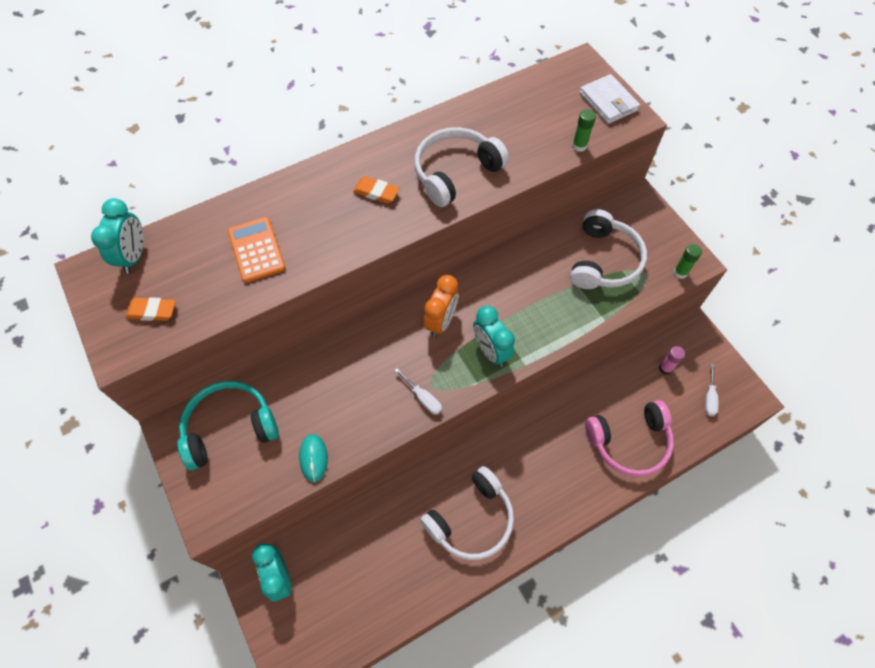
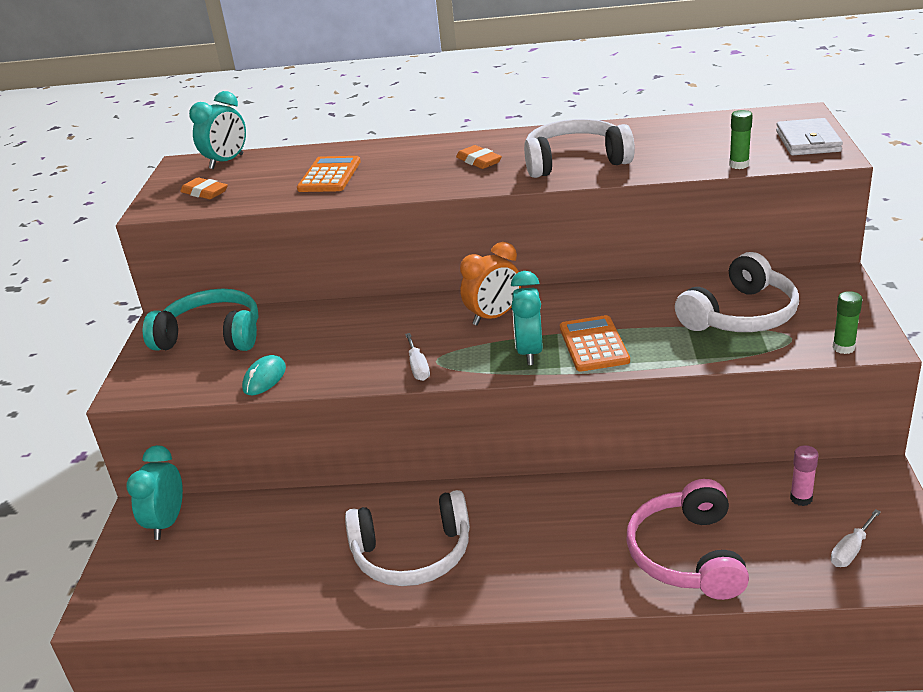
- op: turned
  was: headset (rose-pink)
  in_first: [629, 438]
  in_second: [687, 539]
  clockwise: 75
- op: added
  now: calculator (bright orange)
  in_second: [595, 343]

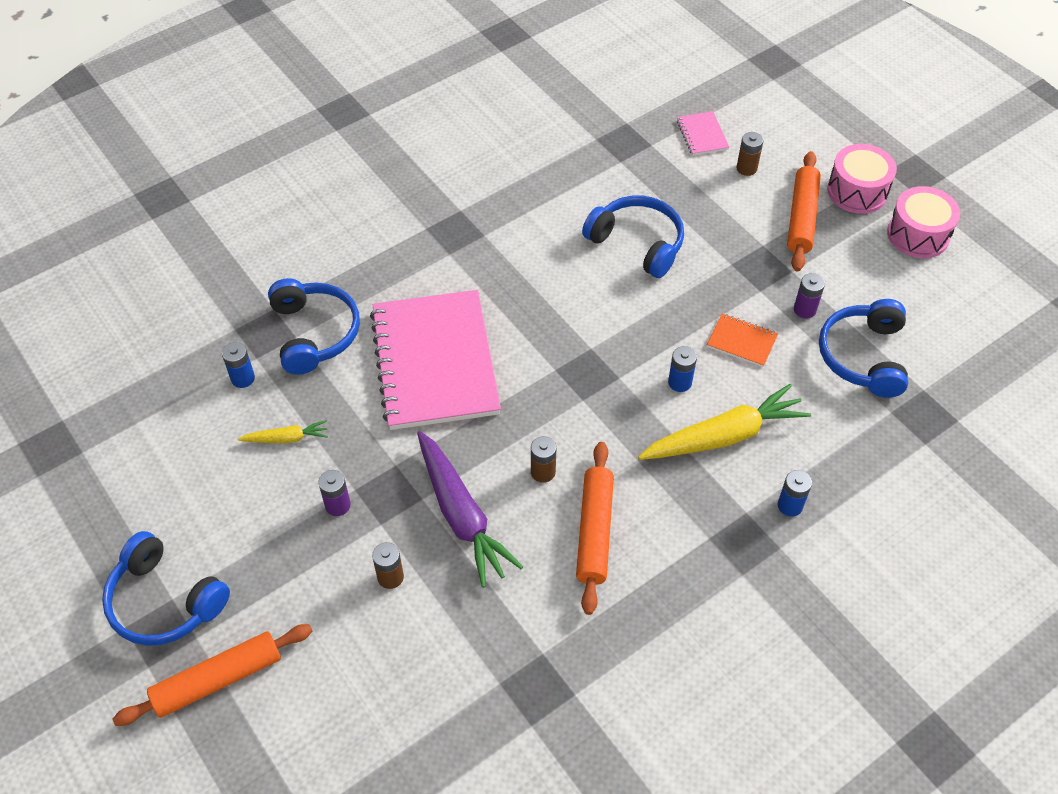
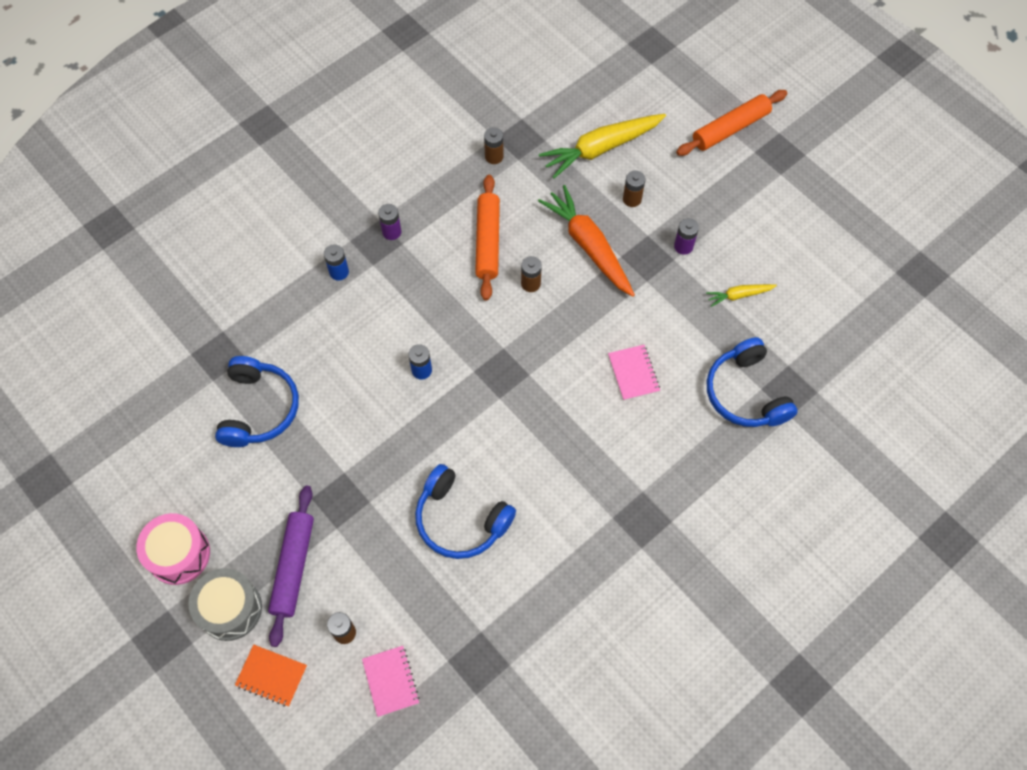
- op: recoloured
  was: drum (rose-pink)
  now: drum (ash-grey)
  in_first: [862, 179]
  in_second: [225, 604]
- op: recoloured
  was: dough roller (bright orange)
  now: dough roller (royal purple)
  in_first: [804, 211]
  in_second: [291, 566]
- op: moved
  was: AA battery (royal purple)
  in_first: [809, 296]
  in_second: [389, 222]
- op: resized
  was: notepad (rose-pink)
  in_first: [435, 360]
  in_second: [634, 373]
  ratio: 0.4
- op: moved
  was: notepad (bright orange)
  in_first: [742, 340]
  in_second: [271, 676]
- op: removed
  was: AA battery (royal blue)
  in_first: [238, 365]
- op: moved
  was: toy carrot (yellow)
  in_first: [724, 422]
  in_second: [602, 146]
- op: recoloured
  was: toy carrot (royal purple)
  now: toy carrot (bright orange)
  in_first: [470, 509]
  in_second: [586, 241]
- op: removed
  was: headset (royal blue)
  in_first: [166, 588]
- op: added
  now: AA battery (dark brown)
  in_second: [494, 145]

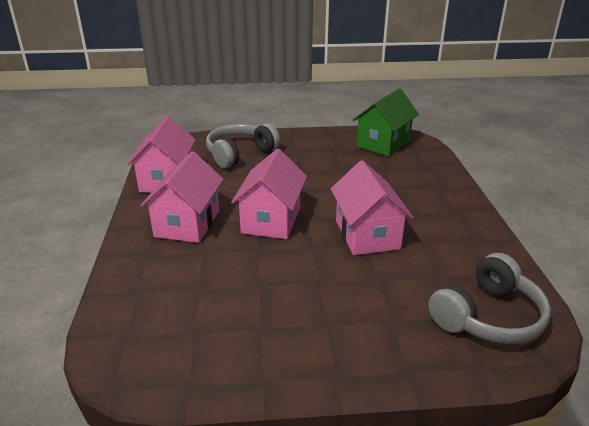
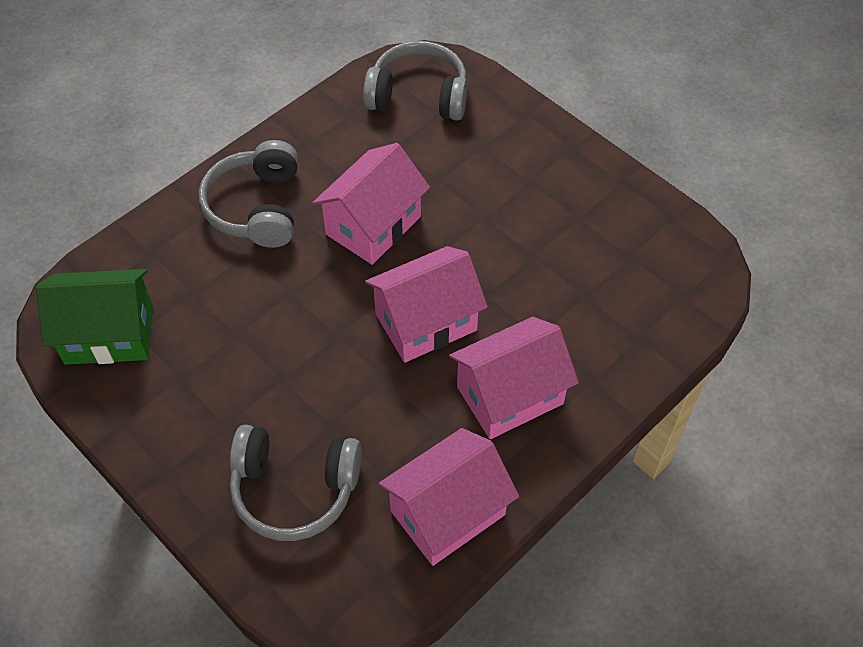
- op: added
  now: headset (ash-grey)
  in_second: [248, 194]

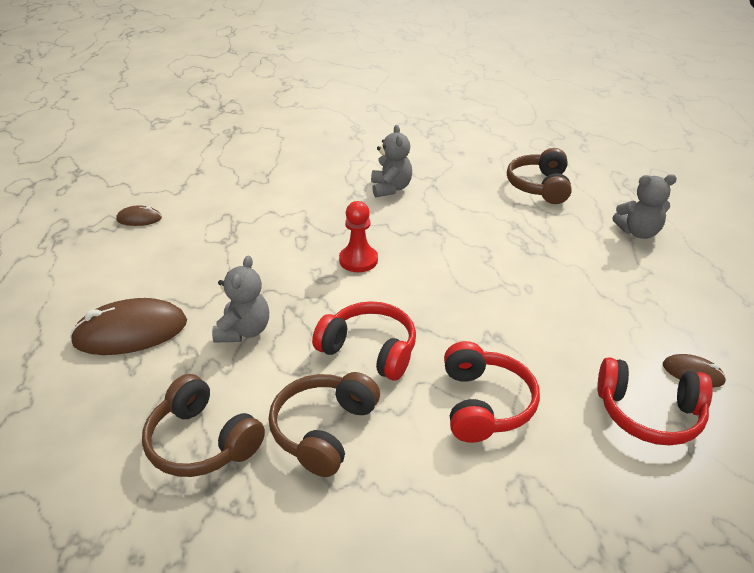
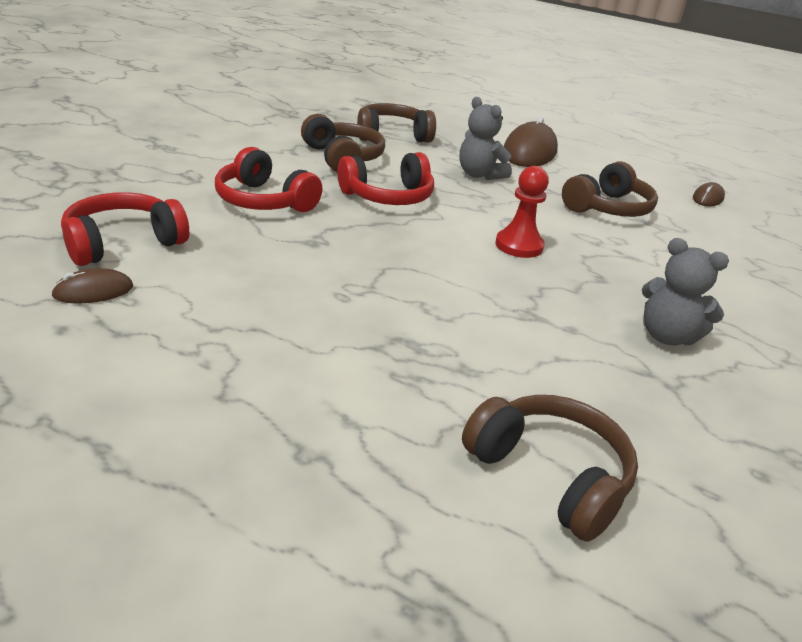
- op: removed
  was: teddy bear (ash-grey)
  in_first: [645, 206]
- op: added
  now: headset (dark brown)
  in_second: [610, 189]

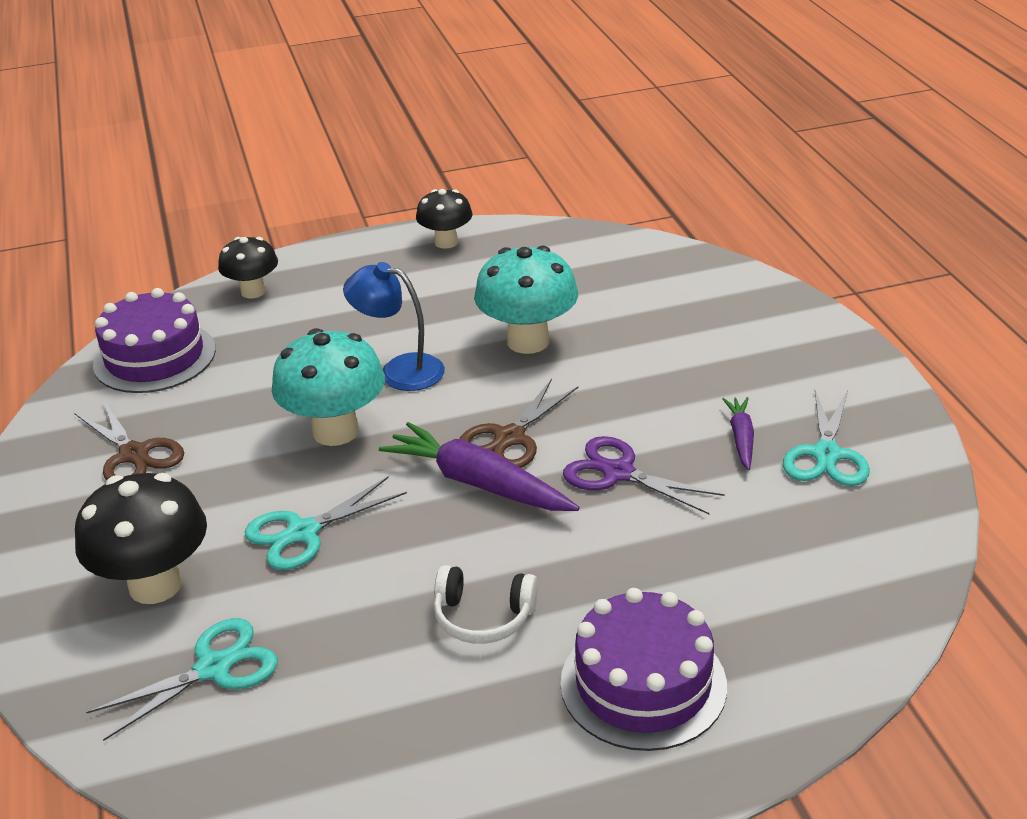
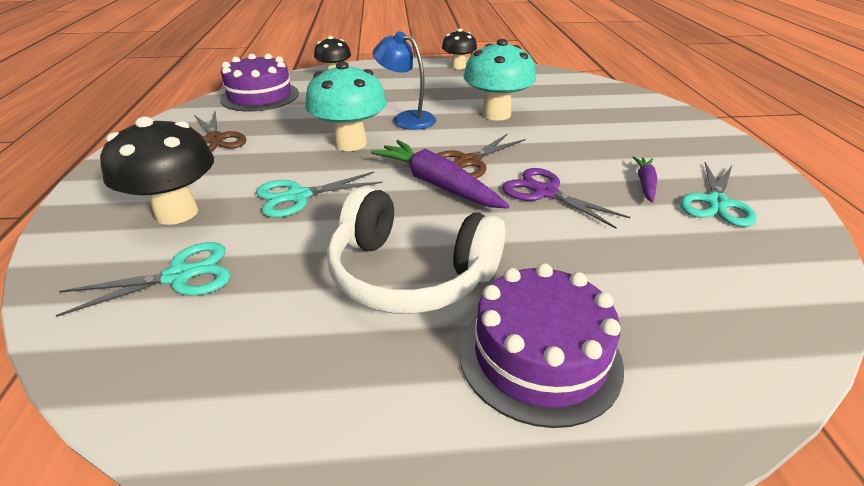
- op: resized
  was: headset (pure white)
  in_first: [486, 604]
  in_second: [416, 250]
  ratio: 1.86

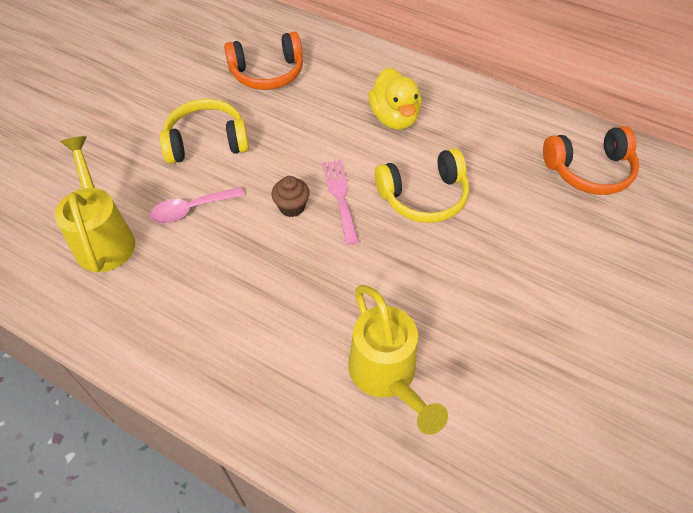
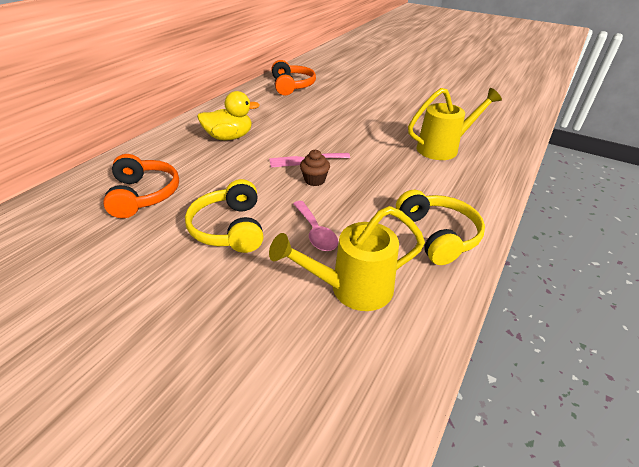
- op: moved
  was: headset (yellow)
  in_first: [422, 185]
  in_second: [440, 227]

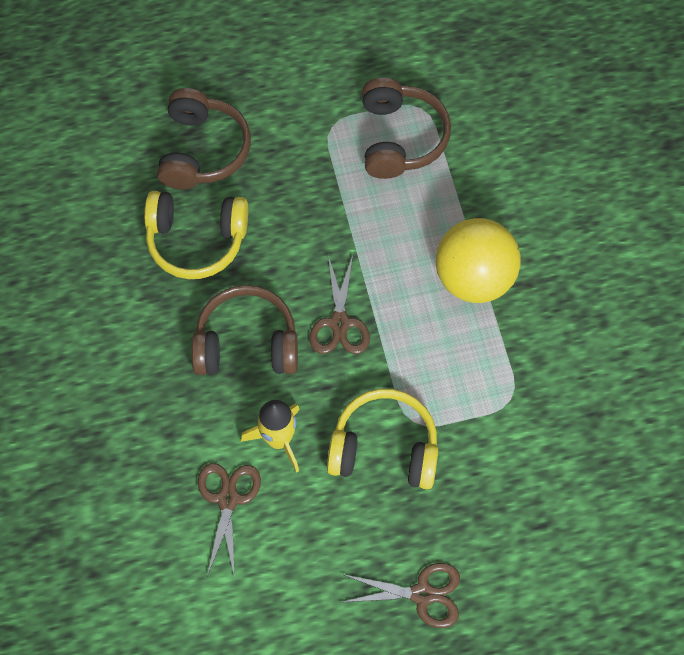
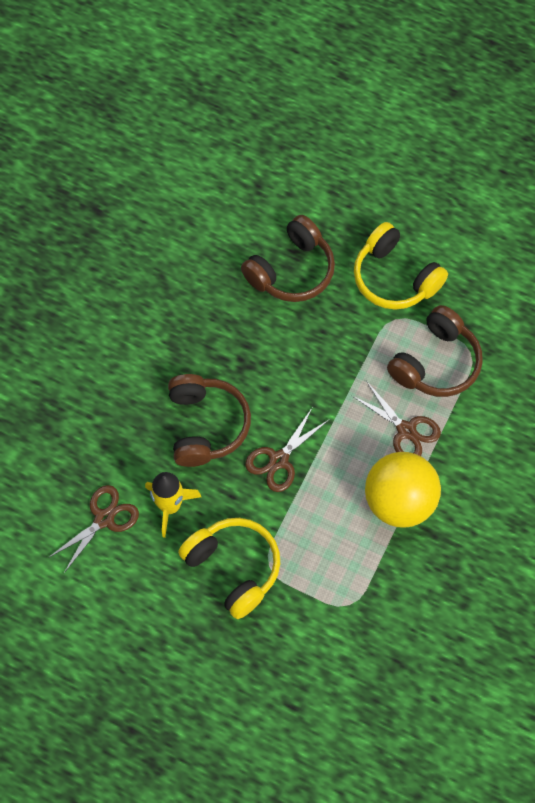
- op: moved
  was: headset (yellow)
  in_first: [196, 235]
  in_second: [401, 266]
- op: turned
  was: headset (dark brown)
  in_first: [244, 330]
  in_second: [209, 420]
  clockwise: 45
- op: moved
  was: shears (dark brown)
  in_first: [401, 595]
  in_second: [396, 418]

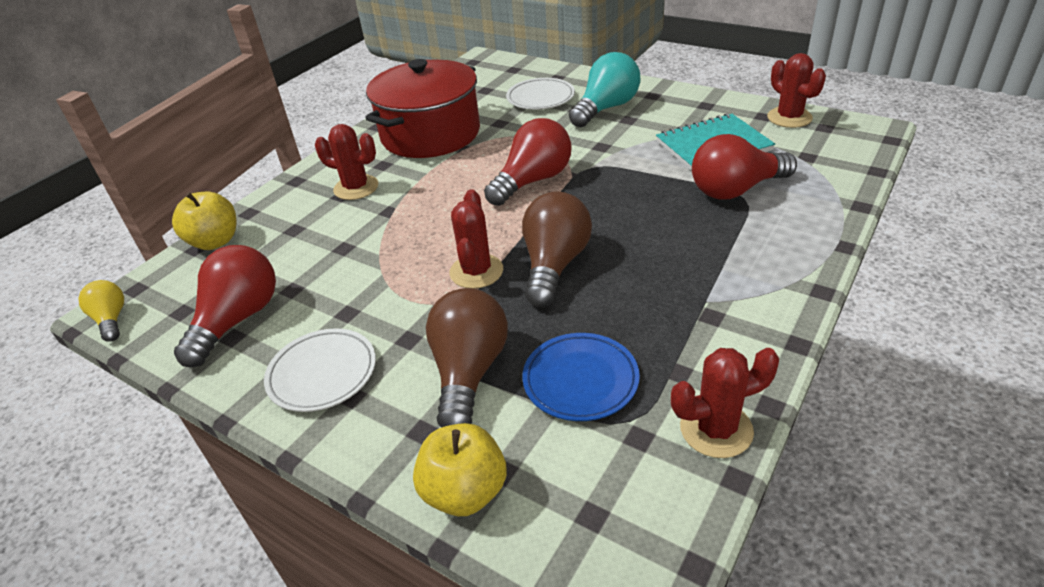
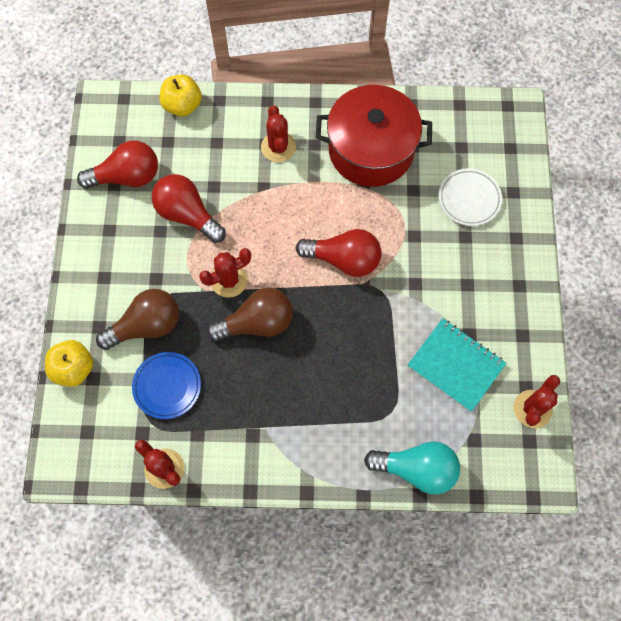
- op: moved
  was: lightbulb (aqua)
  in_first: [604, 89]
  in_second: [412, 468]
- op: moved
  was: lightbulb (scarlet)
  in_first: [744, 166]
  in_second: [189, 208]
- op: removed
  was: lightbulb (yellow)
  in_first: [101, 311]
- op: removed
  was: dinner plate (pure white)
  in_first: [320, 370]

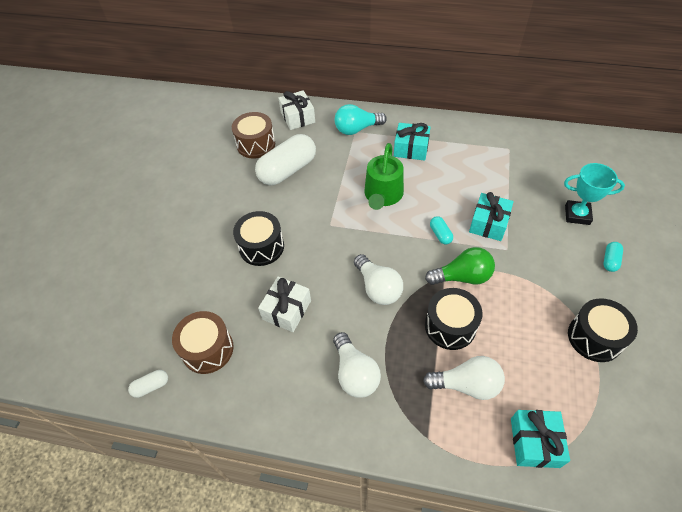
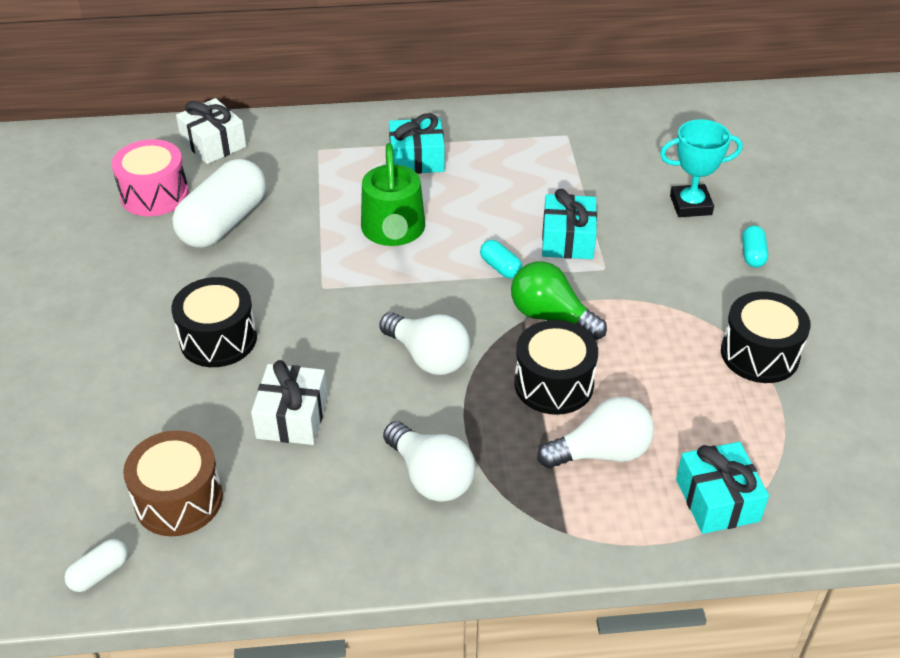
- op: removed
  was: lightbulb (aqua)
  in_first: [361, 119]
- op: recoloured
  was: drum (dark brown)
  now: drum (rose-pink)
  in_first: [253, 135]
  in_second: [150, 177]
- op: turned
  was: lightbulb (green)
  in_first: [460, 266]
  in_second: [559, 300]
  clockwise: -120

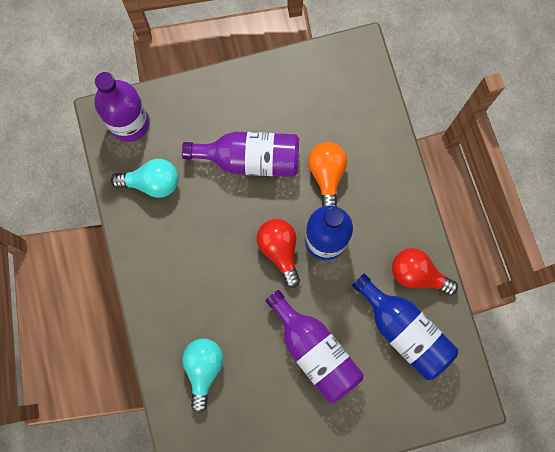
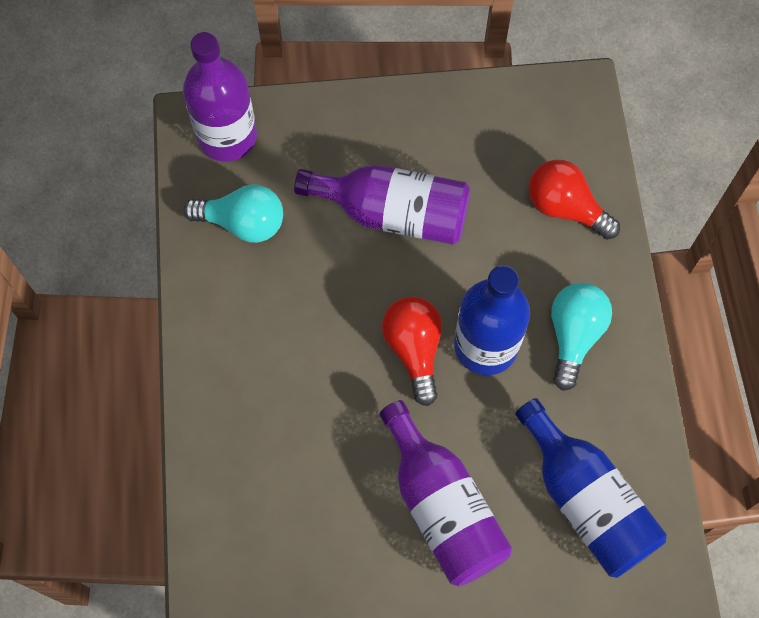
- op: removed
  was: lightbulb (bright orange)
  in_first: [327, 174]
- op: moved
  was: lightbulb (scarlet)
  in_first: [425, 271]
  in_second: [574, 200]
- op: moved
  was: lightbulb (aqua)
  in_first: [202, 375]
  in_second: [581, 337]

